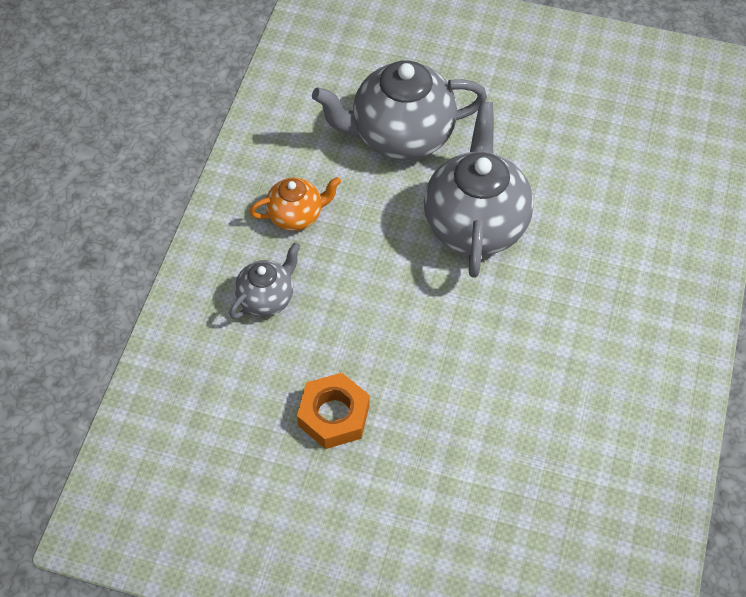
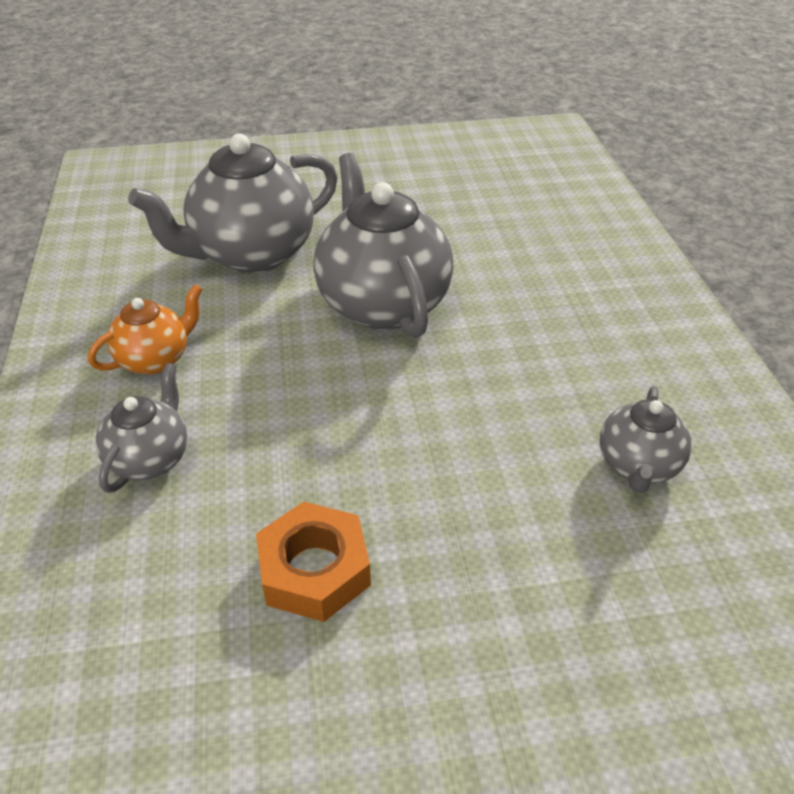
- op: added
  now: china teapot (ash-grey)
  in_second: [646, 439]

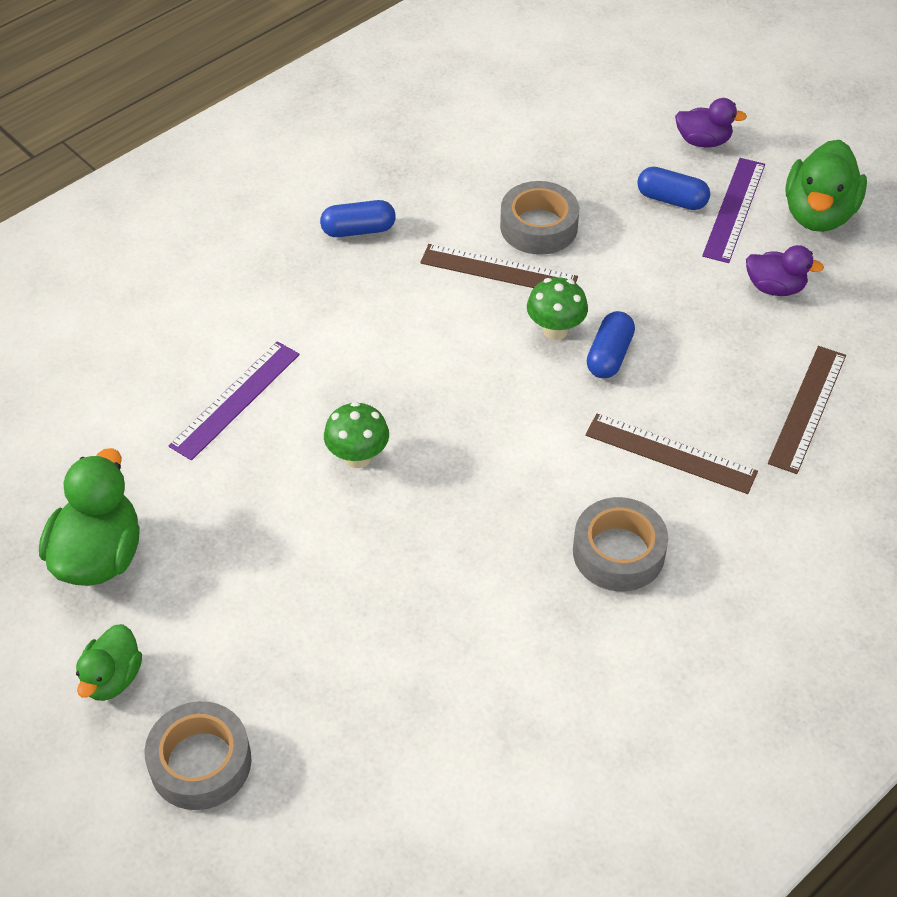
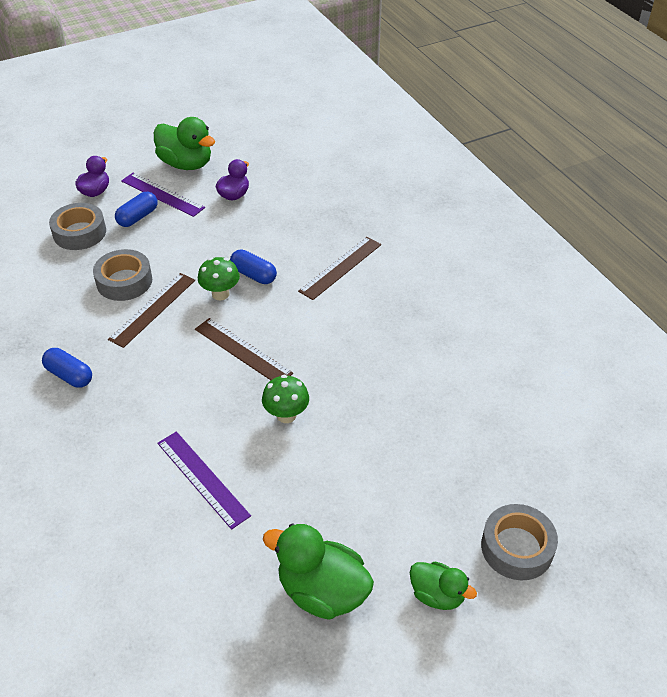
- op: turned
  was: capsule (royal blue)
  in_first: [358, 218]
  in_second: [67, 368]
  clockwise: -60
- op: moved
  was: measuring stick (dark brown)
  in_first: [807, 410]
  in_second: [244, 349]
- op: moved
  was: tape (ash-grey)
  in_first: [620, 544]
  in_second: [77, 226]

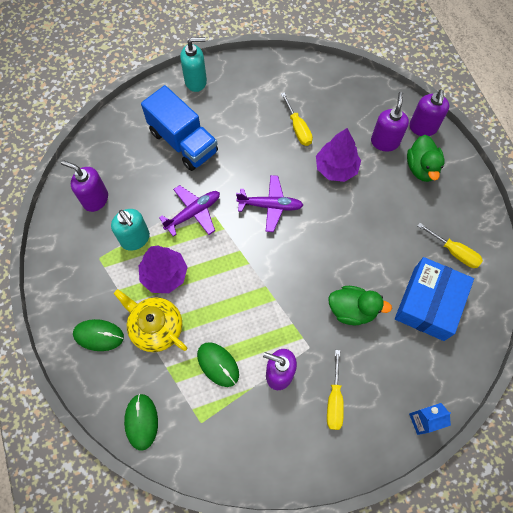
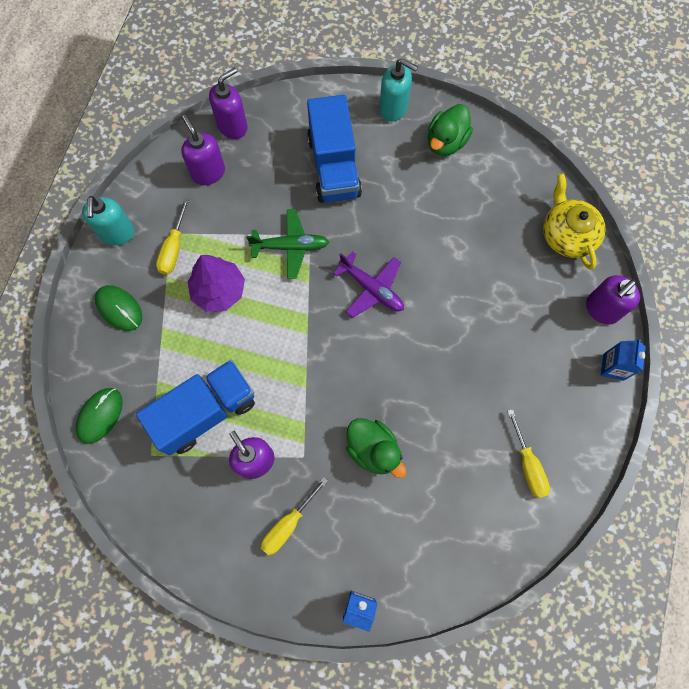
- op: moved
  was: screwdriver (yellow)
  in_first: [297, 119]
  in_second: [172, 236]
- op: moved
  was: soap pump (royal purple)
  in_first: [390, 122]
  in_second: [228, 103]
- op: removed
  was: toy tree (royal purple)
  in_first: [338, 155]
- op: moved
  was: toy duck (green)
  in_first: [426, 158]
  in_second: [450, 130]
- op: recoloured
  was: plane (royal purple)
  now: plane (green)
  in_first: [189, 211]
  in_second: [287, 244]
- op: moved
  was: soap pump (aqua)
  in_first: [130, 230]
  in_second: [108, 221]
- op: removed
  was: parcel (royal blue)
  in_first: [434, 299]
- op: moved
  was: china teapot (yellow)
  in_first: [150, 320]
  in_second: [574, 222]
- op: replaced
  was: computer mouse (green)
  now: truck (royal blue)
  in_first: [218, 364]
  in_second: [195, 407]
- op: added
  now: carton (royal blue)
  in_second: [623, 360]

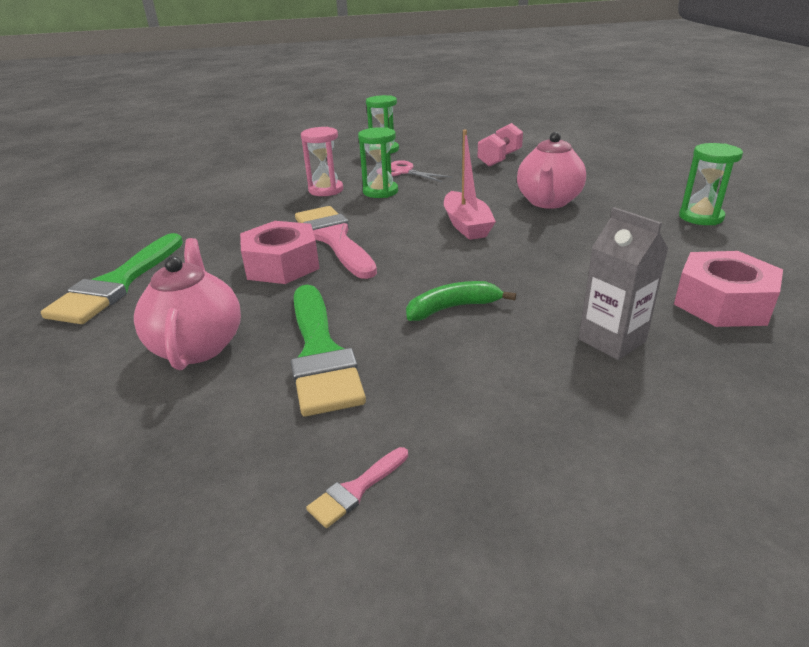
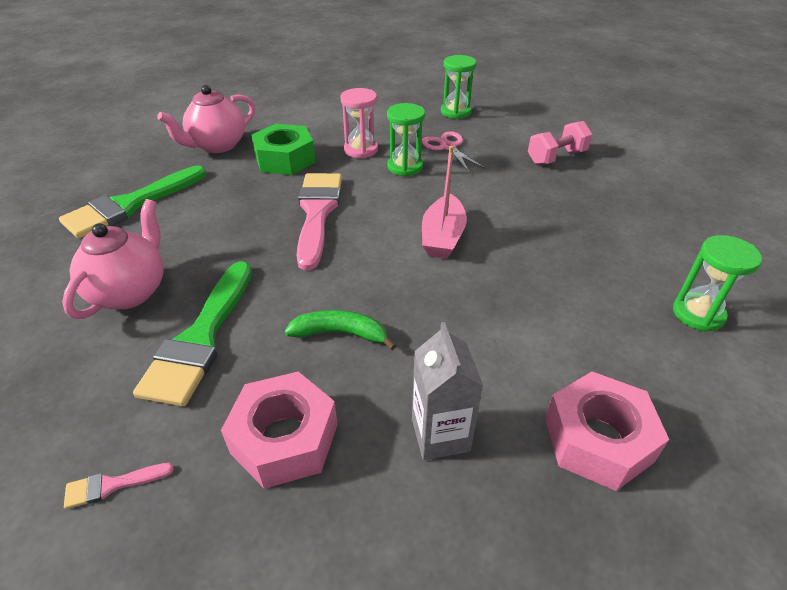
- op: moved
  was: china teapot (rose-pink)
  in_first: [551, 170]
  in_second: [206, 119]
- op: moved
  was: hexagon nut (rose-pink)
  in_first: [280, 252]
  in_second: [279, 430]
- op: added
  now: hexagon nut (green)
  in_second: [283, 149]

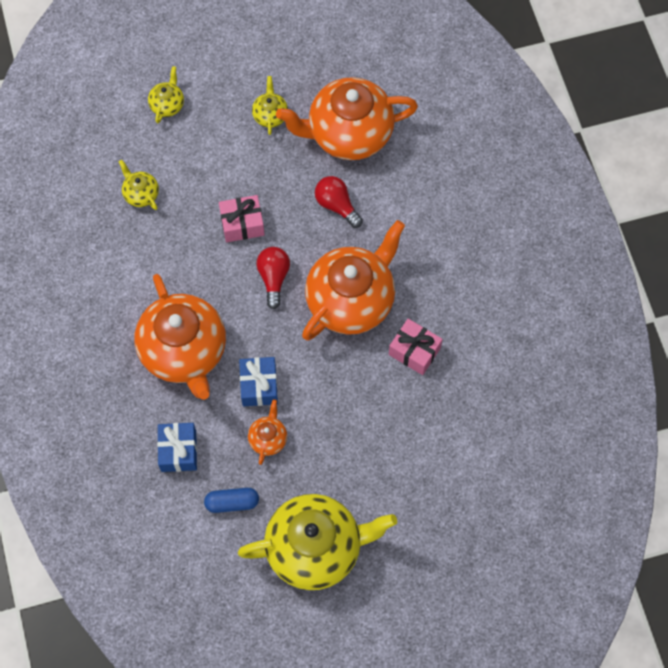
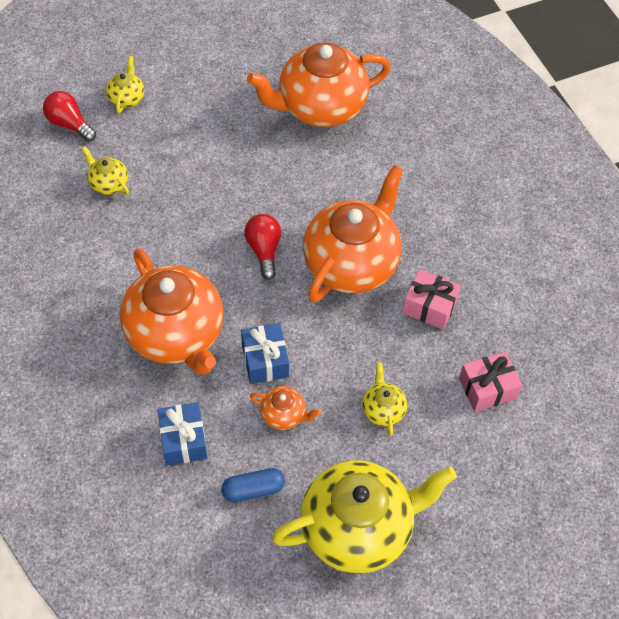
- op: moved
  was: china teapot (yellow)
  in_first: [270, 105]
  in_second: [384, 399]
- op: moved
  was: lightbulb (scarlet)
  in_first: [339, 202]
  in_second: [69, 116]
- op: moved
  was: present (rose-pink)
  in_first: [242, 218]
  in_second: [490, 382]
- op: turned
  was: china teapot (bright orange)
  in_first: [267, 432]
  in_second: [285, 408]
  clockwise: 105

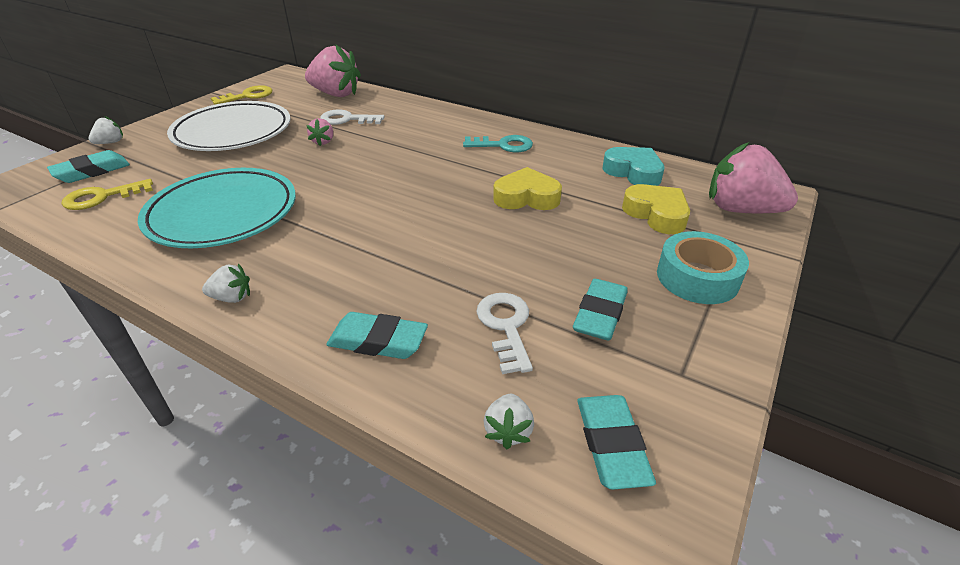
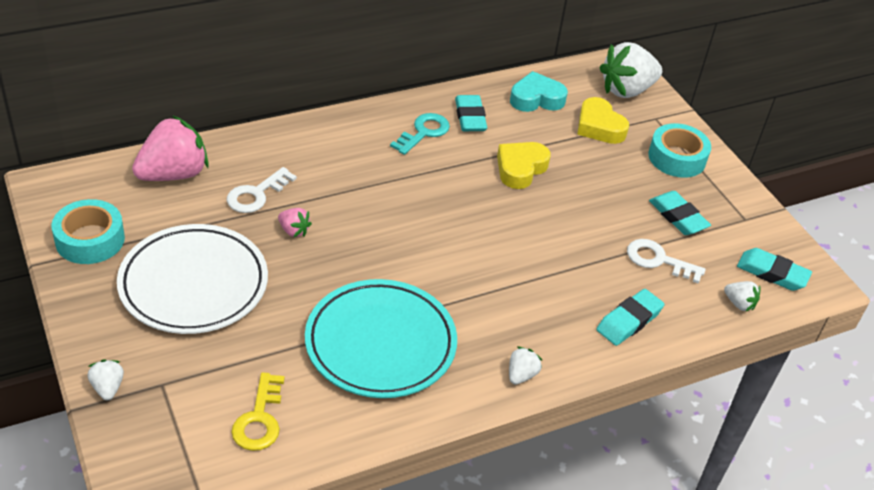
- op: replaced
  was: key (yellow)
  now: tape (aqua)
  in_first: [241, 94]
  in_second: [88, 231]
- op: recoloured
  was: strawberry (rose-pink)
  now: strawberry (pure white)
  in_first: [753, 177]
  in_second: [631, 70]
- op: moved
  was: eraser (aqua)
  in_first: [88, 166]
  in_second: [471, 113]
- op: turned
  was: love heart (yellow)
  in_first: [656, 209]
  in_second: [603, 120]
  clockwise: -120

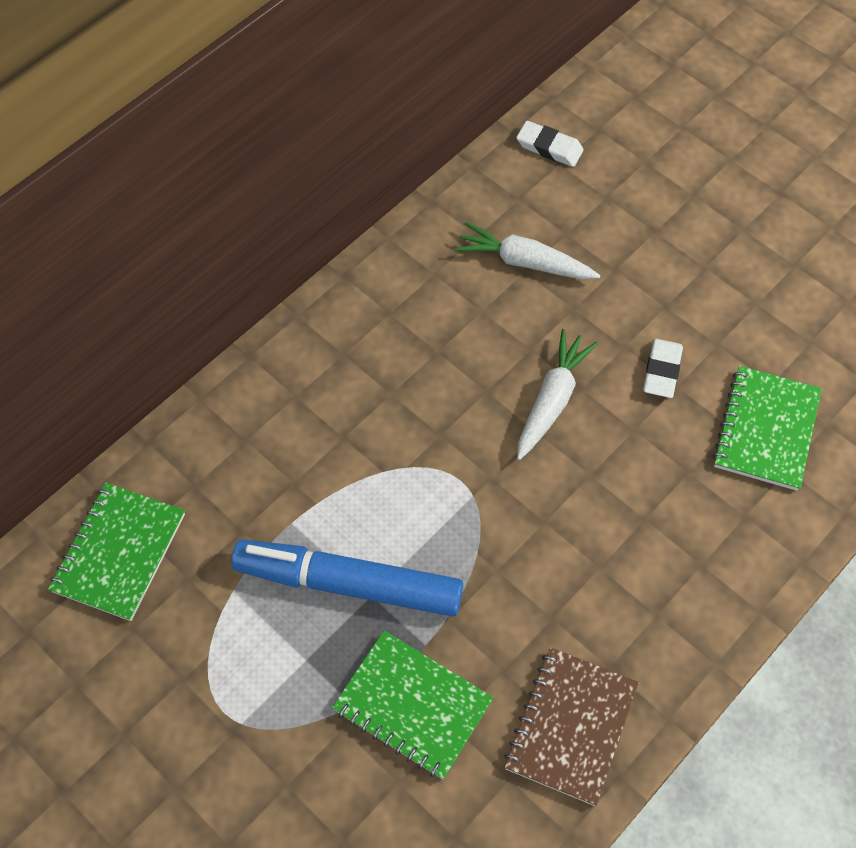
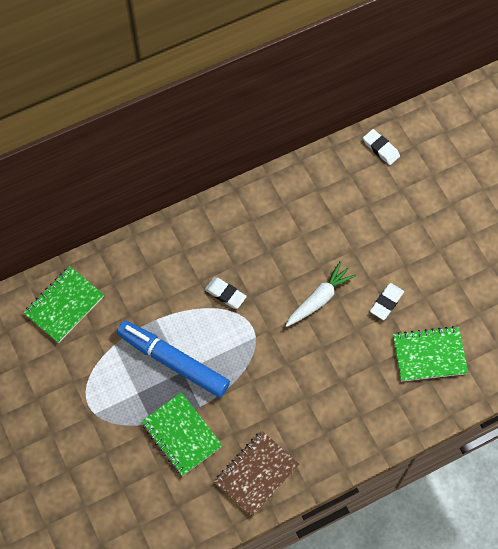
- op: removed
  was: toy carrot (pure white)
  in_first: [527, 251]
- op: turned
  was: notepad (green)
  in_first: [767, 428]
  in_second: [430, 354]
  clockwise: 45
- op: added
  now: eraser (pure white)
  in_second: [226, 293]

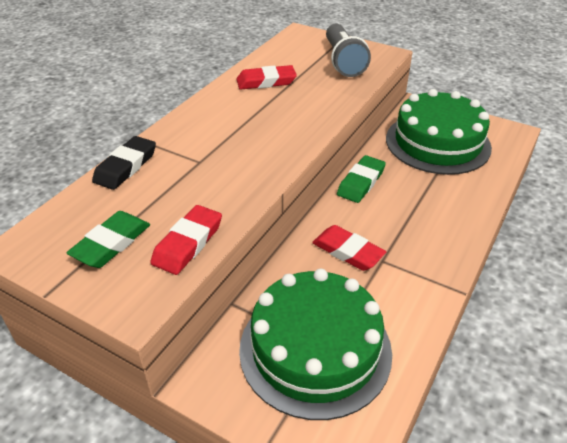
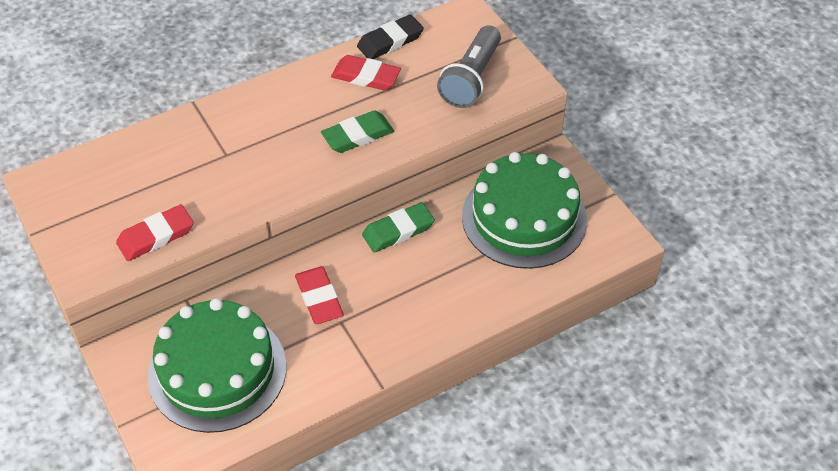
- op: moved
  was: eraser (ebony)
  in_first: [124, 163]
  in_second: [390, 36]
- op: moved
  was: eraser (green)
  in_first: [108, 239]
  in_second: [357, 131]

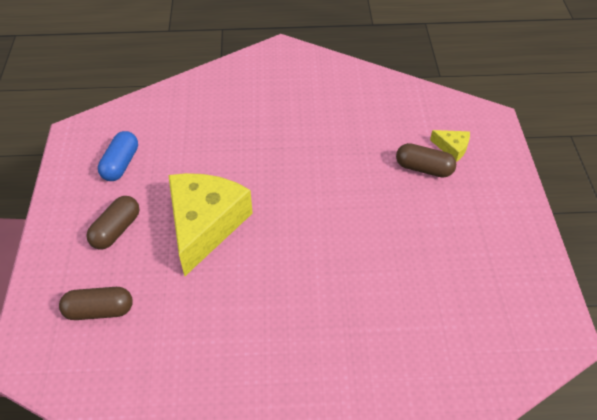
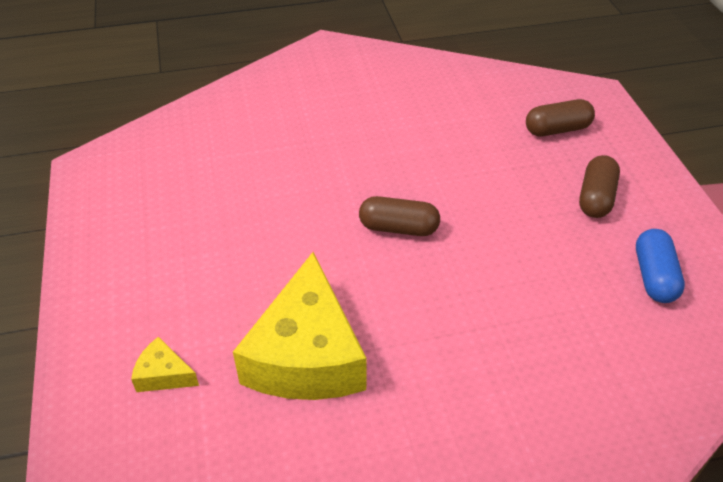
- op: moved
  was: capsule (dark brown)
  in_first: [426, 160]
  in_second: [399, 216]
- op: moved
  was: cheese (yellow)
  in_first: [210, 225]
  in_second: [300, 326]

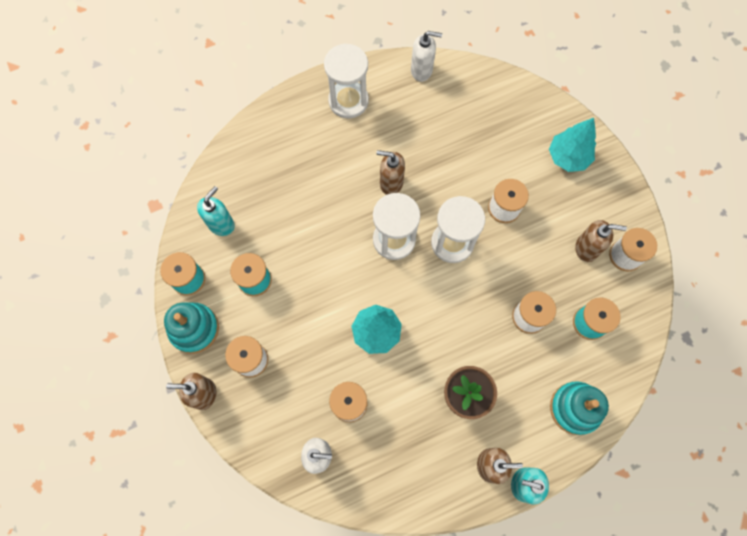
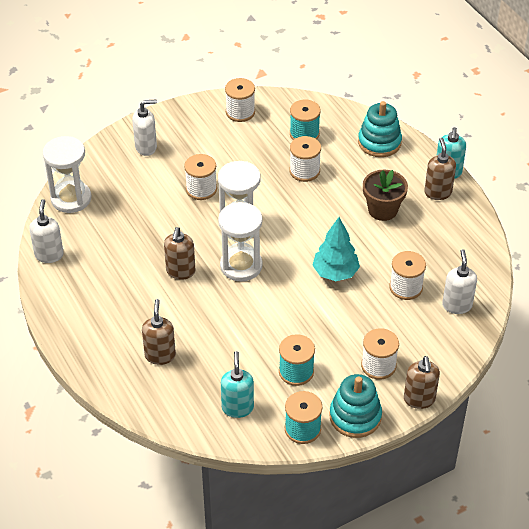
- op: moved
  was: sand timer (pure white)
  in_first: [346, 81]
  in_second: [67, 174]
- op: replaced
  was: toy tree (aqua)
  now: soap pump (pure white)
  in_first: [572, 145]
  in_second: [144, 128]
- op: turned
  was: soap pump (aqua)
  in_first: [216, 211]
  in_second: [237, 384]
  clockwise: 60
- op: moved
  was: soap pump (dark brown)
  in_first: [601, 241]
  in_second: [159, 332]

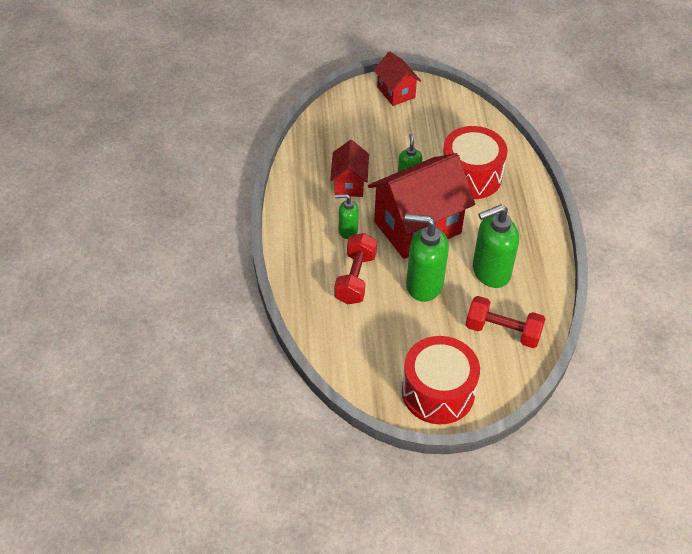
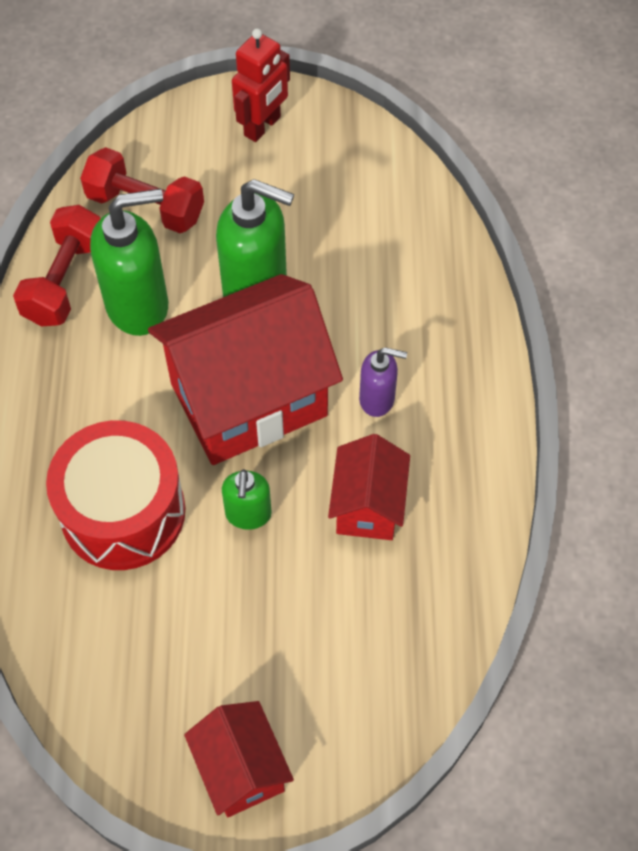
- op: recoloured
  was: soap pump (green)
  now: soap pump (royal purple)
  in_first: [347, 216]
  in_second: [383, 382]
- op: moved
  was: hand weight (scarlet)
  in_first: [355, 268]
  in_second: [57, 266]
- op: replaced
  was: drum (scarlet)
  now: robot (scarlet)
  in_first: [441, 380]
  in_second: [261, 85]

